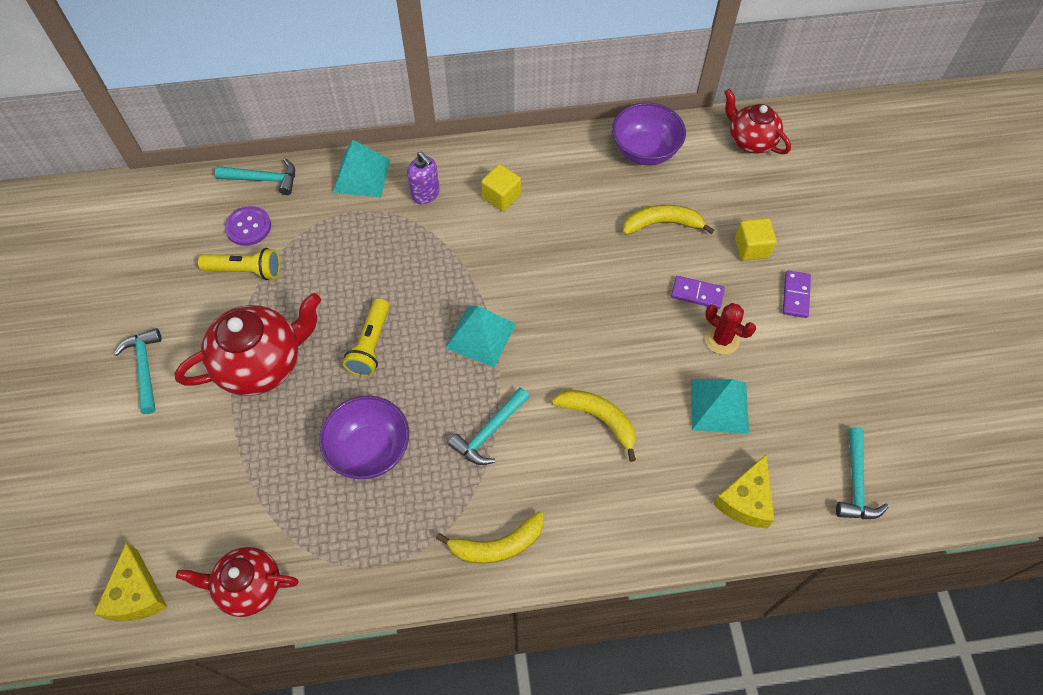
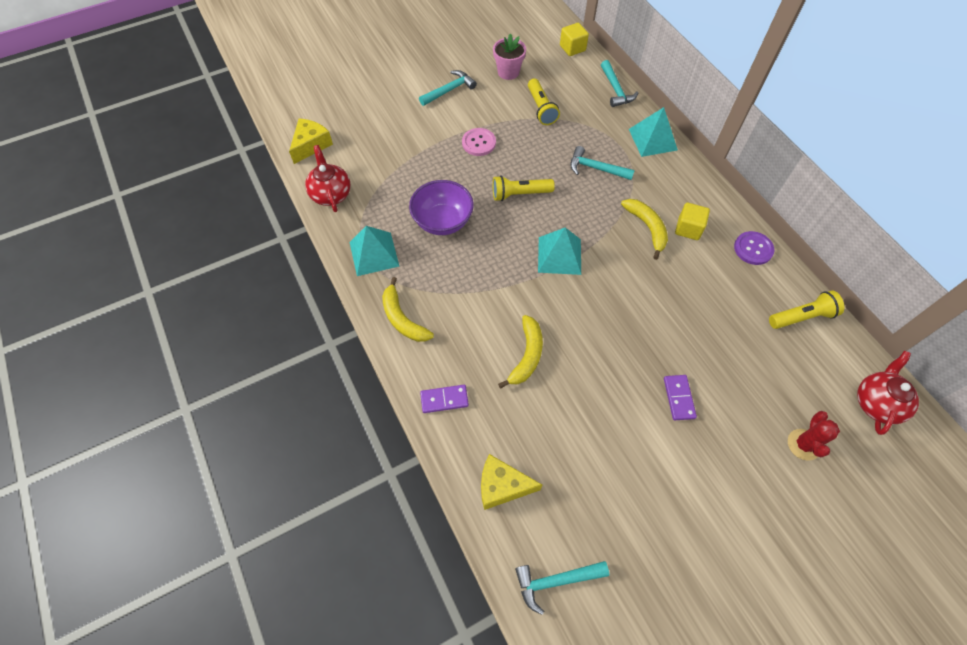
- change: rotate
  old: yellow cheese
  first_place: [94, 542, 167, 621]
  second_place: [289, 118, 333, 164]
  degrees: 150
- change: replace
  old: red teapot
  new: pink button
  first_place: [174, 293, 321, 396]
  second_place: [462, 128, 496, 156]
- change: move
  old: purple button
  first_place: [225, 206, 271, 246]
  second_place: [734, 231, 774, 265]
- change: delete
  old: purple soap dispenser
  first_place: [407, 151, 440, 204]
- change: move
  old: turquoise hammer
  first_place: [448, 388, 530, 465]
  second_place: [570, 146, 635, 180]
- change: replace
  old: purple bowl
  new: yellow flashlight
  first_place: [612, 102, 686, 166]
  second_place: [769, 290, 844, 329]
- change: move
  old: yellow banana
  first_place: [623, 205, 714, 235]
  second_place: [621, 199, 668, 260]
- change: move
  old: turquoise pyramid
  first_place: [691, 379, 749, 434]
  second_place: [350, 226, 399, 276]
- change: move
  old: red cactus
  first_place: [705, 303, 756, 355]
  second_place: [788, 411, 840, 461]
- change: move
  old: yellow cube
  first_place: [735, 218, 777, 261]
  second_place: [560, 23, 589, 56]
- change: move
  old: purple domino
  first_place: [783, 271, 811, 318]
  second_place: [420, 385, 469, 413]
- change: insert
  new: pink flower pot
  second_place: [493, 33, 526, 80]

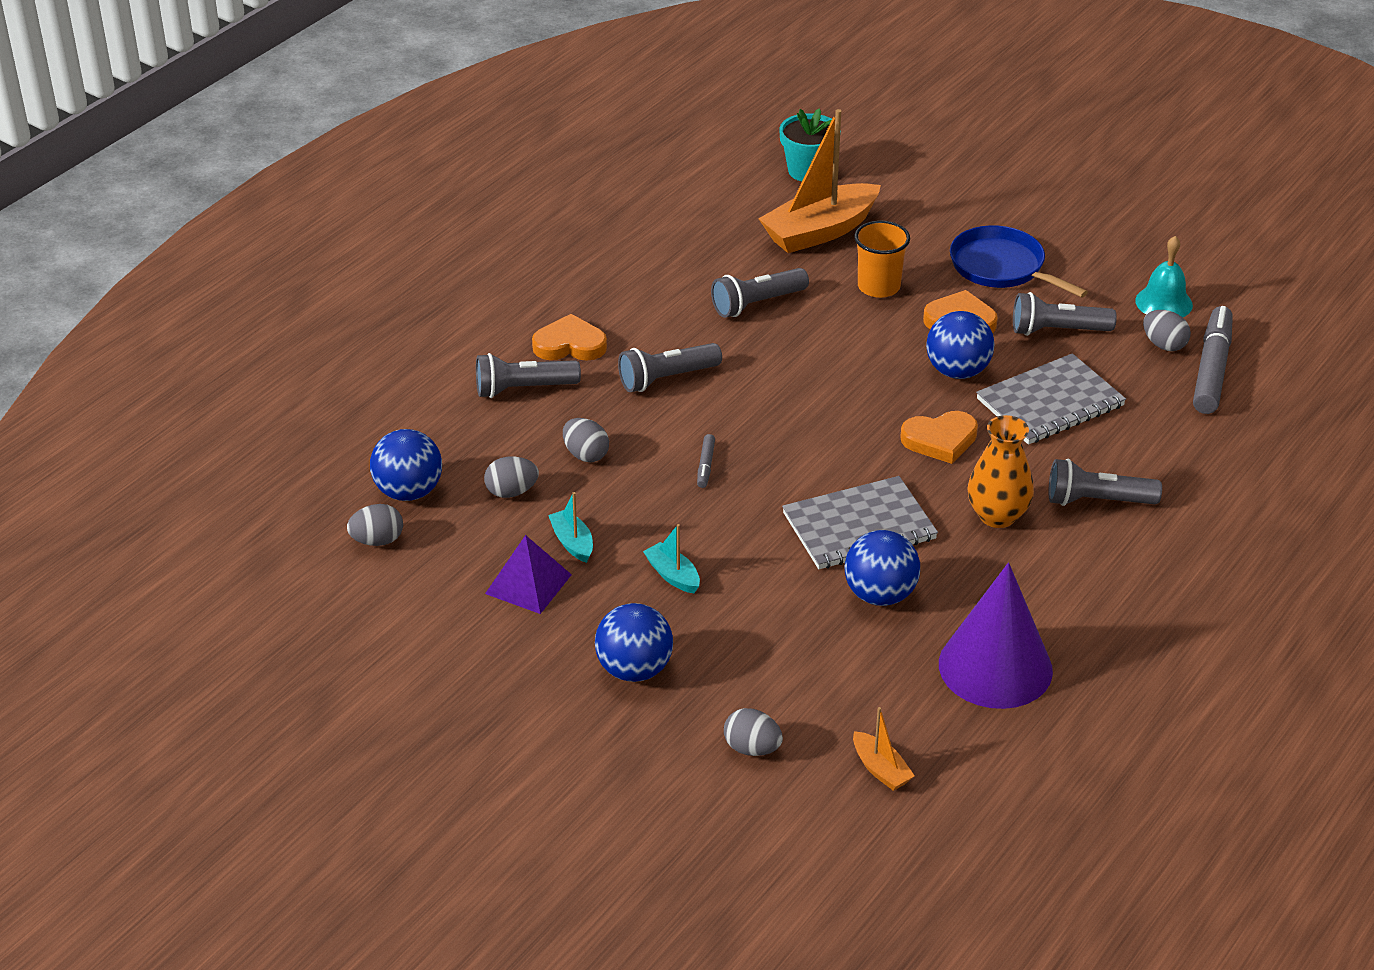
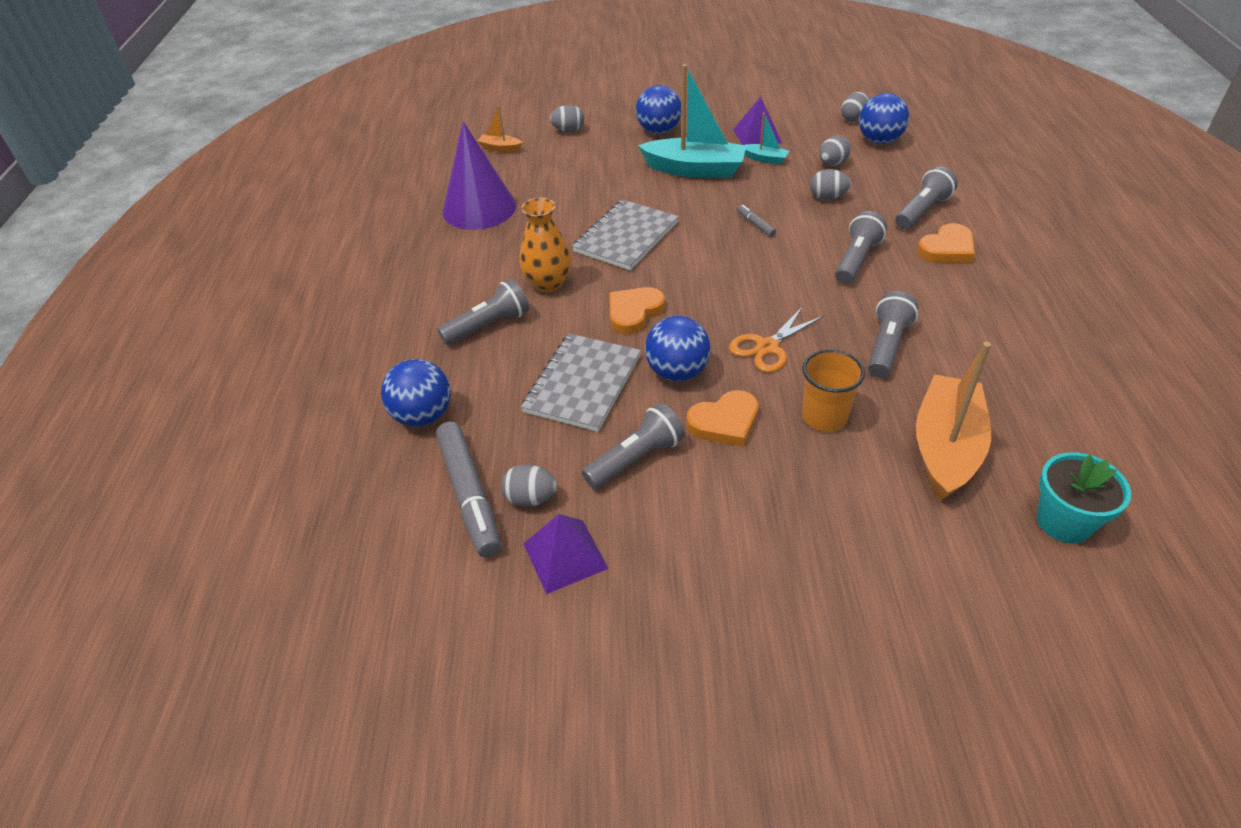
- change: resize
  old: turquoise boat
  first_place: [643, 524, 700, 593]
  second_place: [638, 64, 746, 178]
  factor: 2.18
- change: move
  old: blue ball
  first_place: [845, 530, 920, 606]
  second_place: [381, 359, 451, 427]
- change: delete
  old: blue pan
  first_place: [950, 225, 1088, 298]
- change: replace
  old: turquoise bell
  new: purple pyramid
  first_place: [1135, 236, 1193, 317]
  second_place: [523, 514, 609, 594]
- change: insert
  new: orange scissors
  second_place: [729, 306, 824, 373]

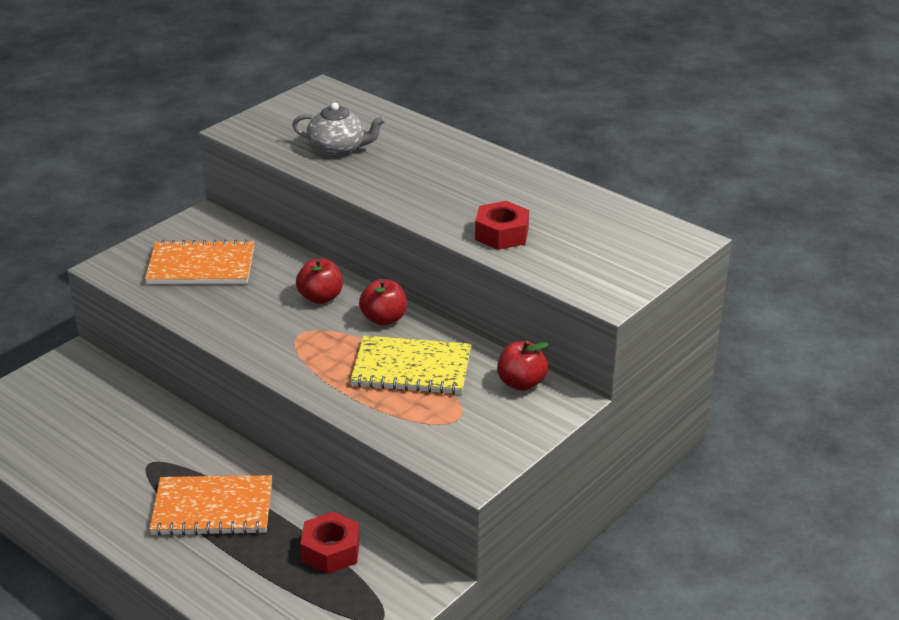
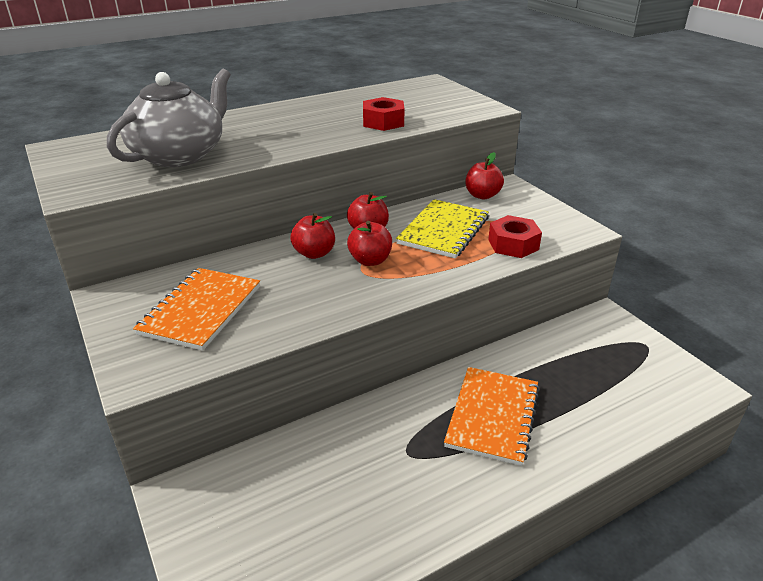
- change: resize
  old: grey teapot
  first_place: [292, 102, 386, 156]
  second_place: [107, 69, 231, 167]
  factor: 1.65
- change: move
  old: red nut
  first_place: [300, 511, 360, 574]
  second_place: [488, 215, 542, 258]
- change: insert
  new: red apple
  second_place: [347, 221, 392, 266]

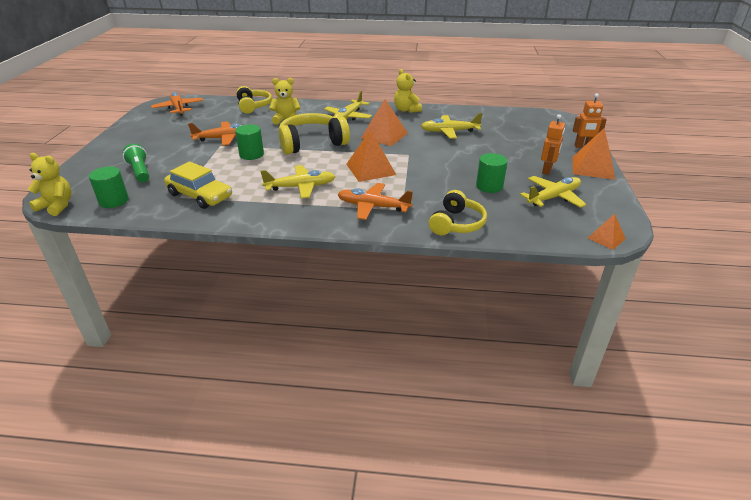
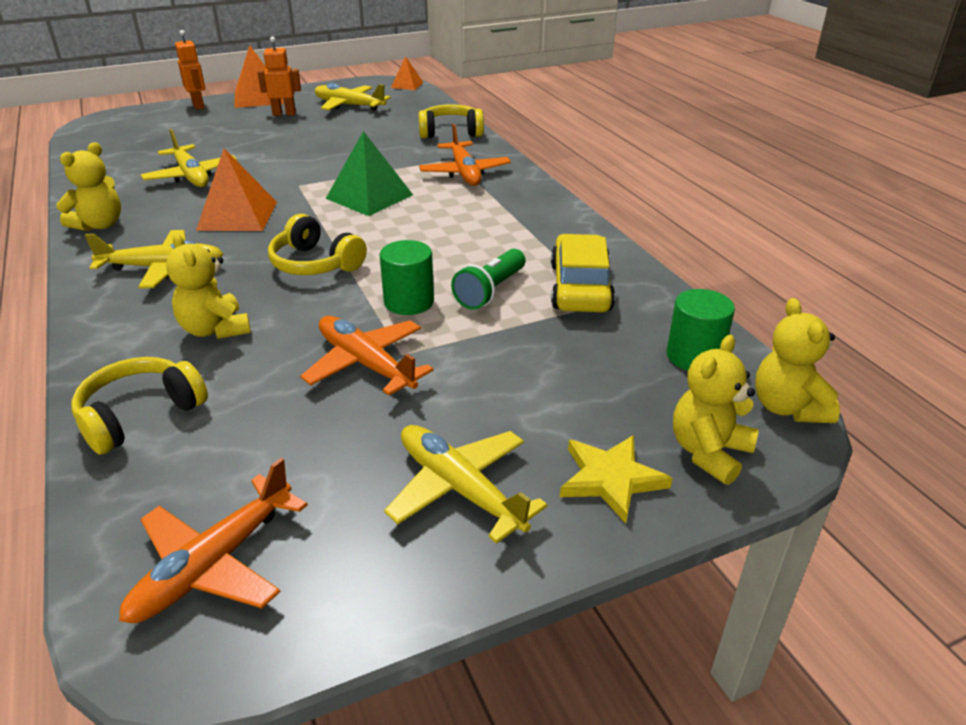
- change: move
  old: green flashlight
  first_place: [123, 144, 149, 182]
  second_place: [451, 249, 525, 310]
- change: move
  old: yellow plane
  first_place: [260, 165, 336, 198]
  second_place: [384, 425, 548, 544]
- change: resize
  old: yellow headphones
  first_place: [278, 113, 350, 155]
  second_place: [268, 214, 367, 275]
  factor: 0.66
- change: recolor
  old: orange pyramid
  new: green pyramid
  first_place: [346, 130, 396, 182]
  second_place: [326, 131, 413, 216]
- change: delete
  old: green cylinder
  first_place: [476, 153, 508, 193]
- change: insert
  new: yellow star
  second_place: [560, 435, 673, 523]
- change: insert
  new: yellow teddy bear
  second_place: [673, 335, 759, 485]

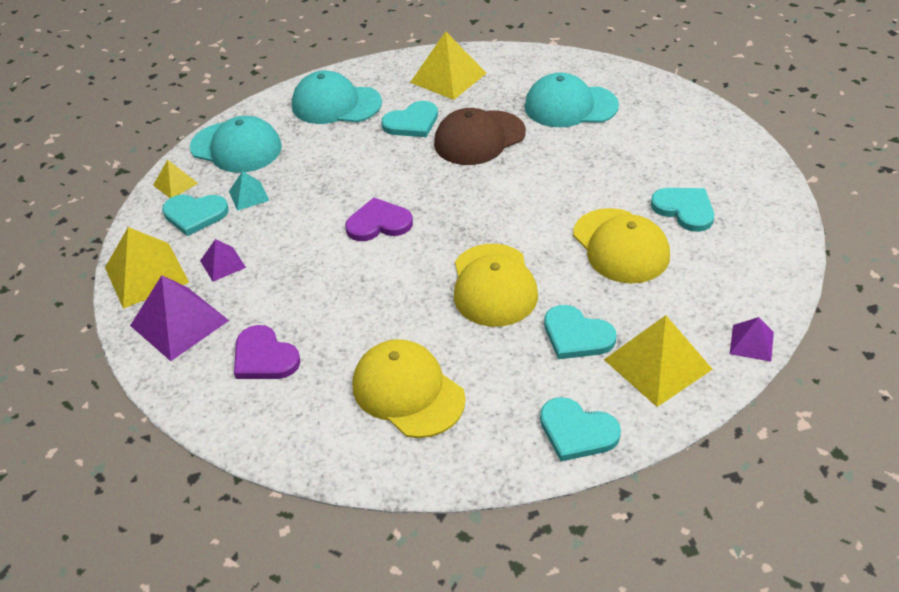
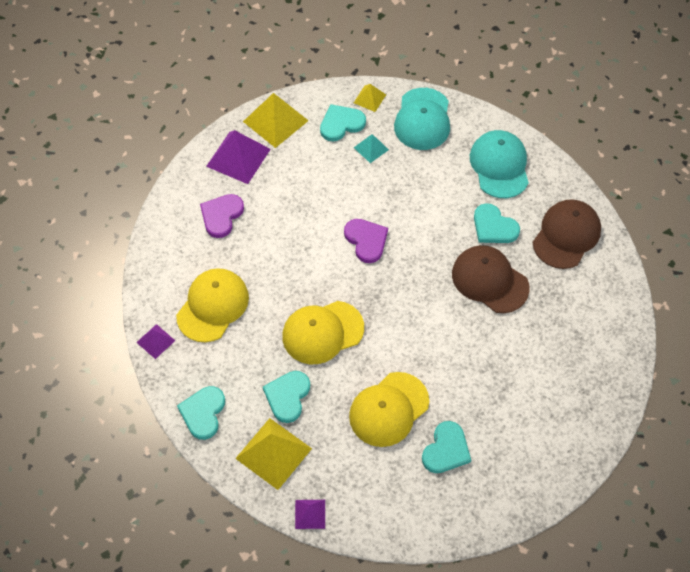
- change: rotate
  old: turquoise heart
  first_place: [162, 195, 229, 236]
  second_place: [320, 104, 366, 141]
  degrees: 75
- change: move
  old: purple pyramid
  first_place: [200, 239, 246, 281]
  second_place: [136, 324, 175, 359]
- change: replace
  old: yellow pyramid
  new: brown cap
  first_place: [410, 31, 486, 100]
  second_place: [533, 199, 601, 269]
- change: delete
  old: turquoise cap
  first_place: [525, 72, 619, 127]

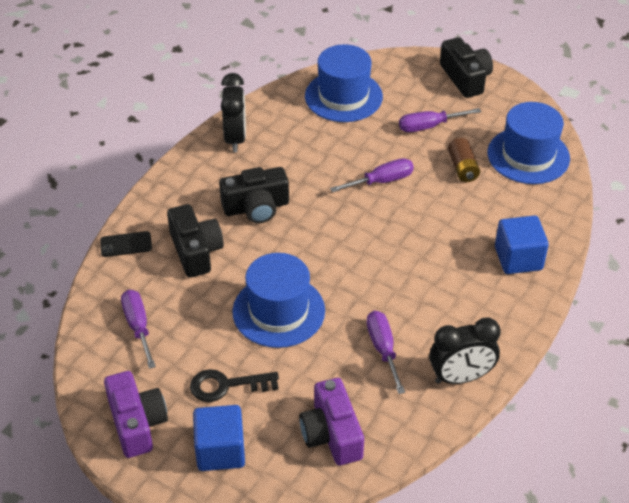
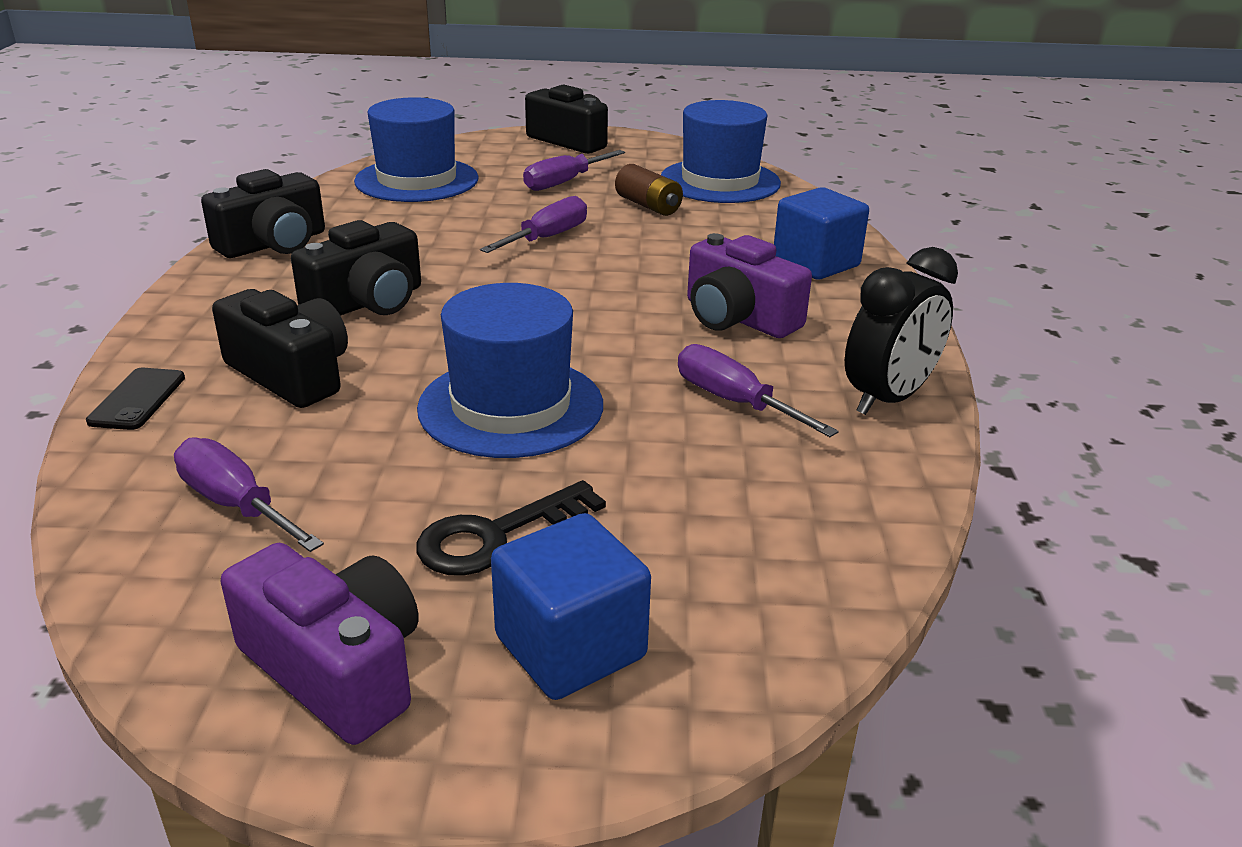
- change: rotate
  old: black phone
  first_place: [100, 231, 152, 257]
  second_place: [86, 368, 185, 430]
  degrees: -45
- change: replace
  old: black clock
  new: black camera
  first_place: [221, 73, 246, 152]
  second_place: [201, 169, 325, 258]
- change: move
  old: purple camera
  first_place: [299, 378, 364, 465]
  second_place: [687, 233, 812, 338]

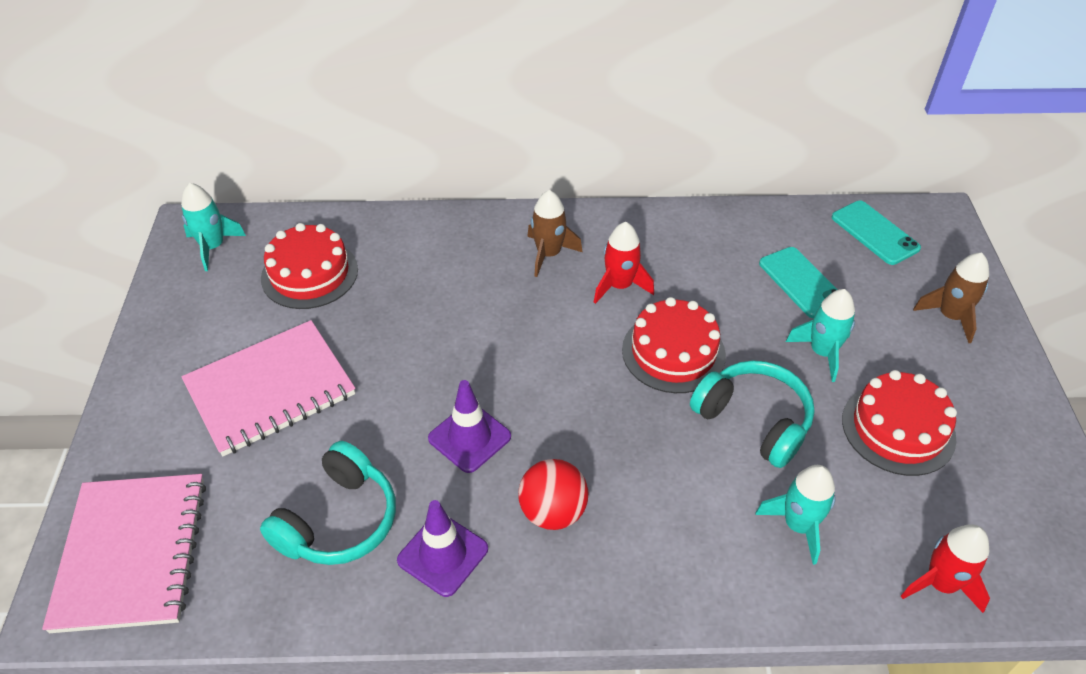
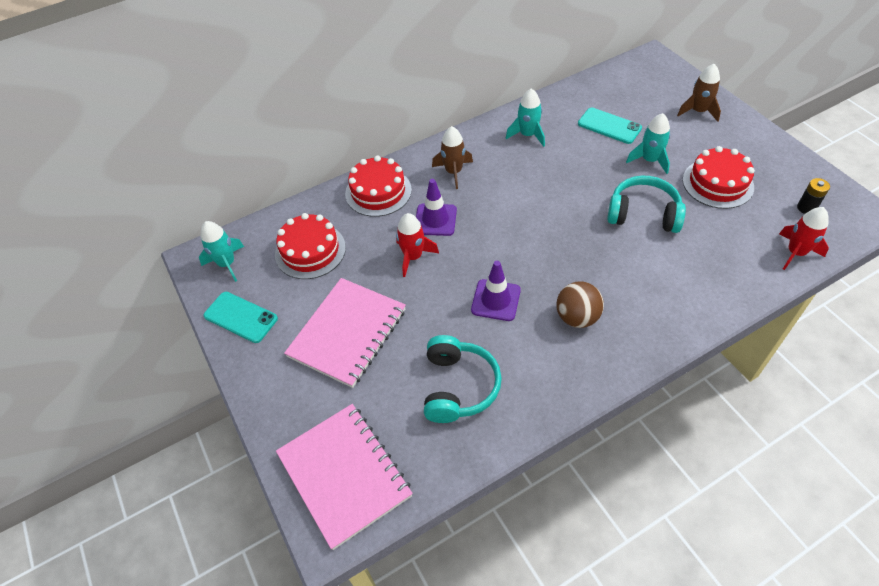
- change: move
  old: purple traffic cone
  first_place: [397, 500, 488, 597]
  second_place: [416, 179, 457, 236]
- change: recolor
  old: red ball
  new: brown ball
  first_place: [518, 459, 588, 530]
  second_place: [556, 282, 604, 328]
- change: move
  old: red rocket
  first_place: [594, 222, 654, 304]
  second_place: [396, 213, 439, 277]
- change: move
  old: red cake
  first_place: [622, 297, 726, 393]
  second_place: [345, 156, 412, 217]
- change: move
  old: turquoise rocket
  first_place: [755, 465, 836, 565]
  second_place: [506, 89, 545, 147]
- change: move
  old: turquoise phone
  first_place: [832, 200, 921, 265]
  second_place: [203, 292, 278, 343]
- change: insert
  new: black battery
  second_place: [797, 178, 830, 214]

